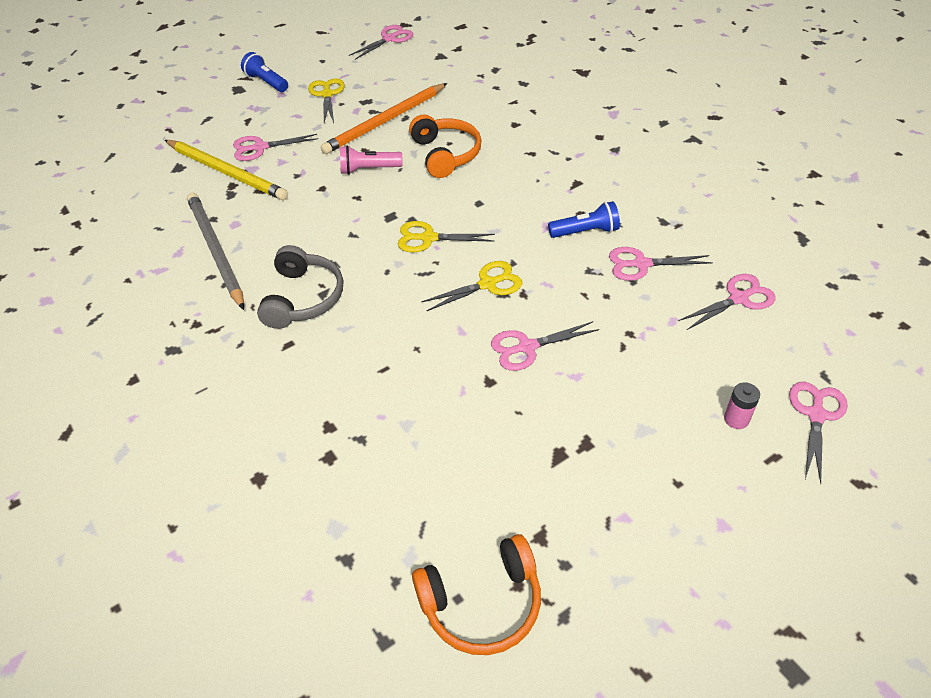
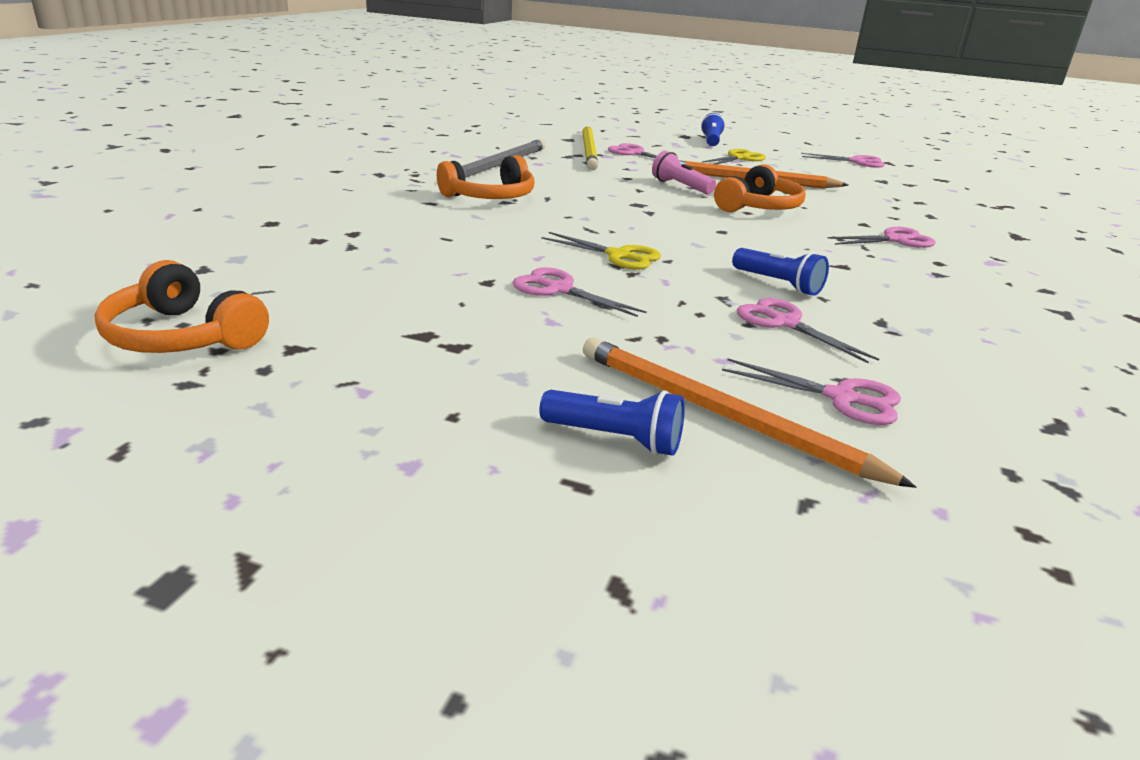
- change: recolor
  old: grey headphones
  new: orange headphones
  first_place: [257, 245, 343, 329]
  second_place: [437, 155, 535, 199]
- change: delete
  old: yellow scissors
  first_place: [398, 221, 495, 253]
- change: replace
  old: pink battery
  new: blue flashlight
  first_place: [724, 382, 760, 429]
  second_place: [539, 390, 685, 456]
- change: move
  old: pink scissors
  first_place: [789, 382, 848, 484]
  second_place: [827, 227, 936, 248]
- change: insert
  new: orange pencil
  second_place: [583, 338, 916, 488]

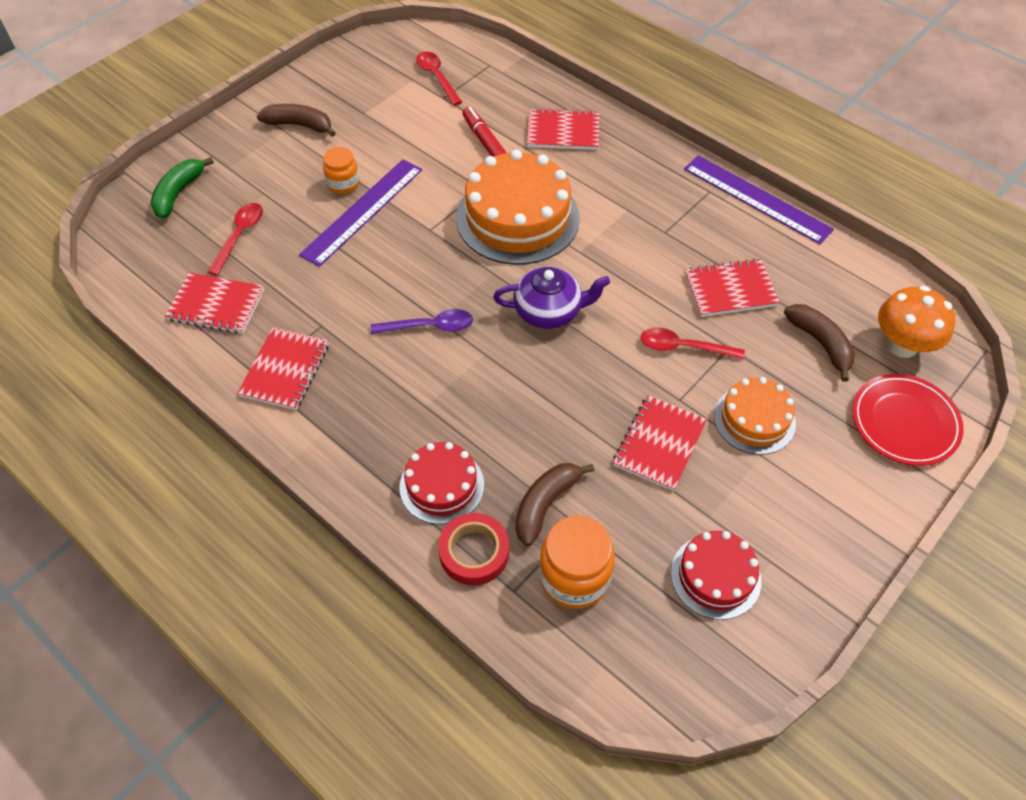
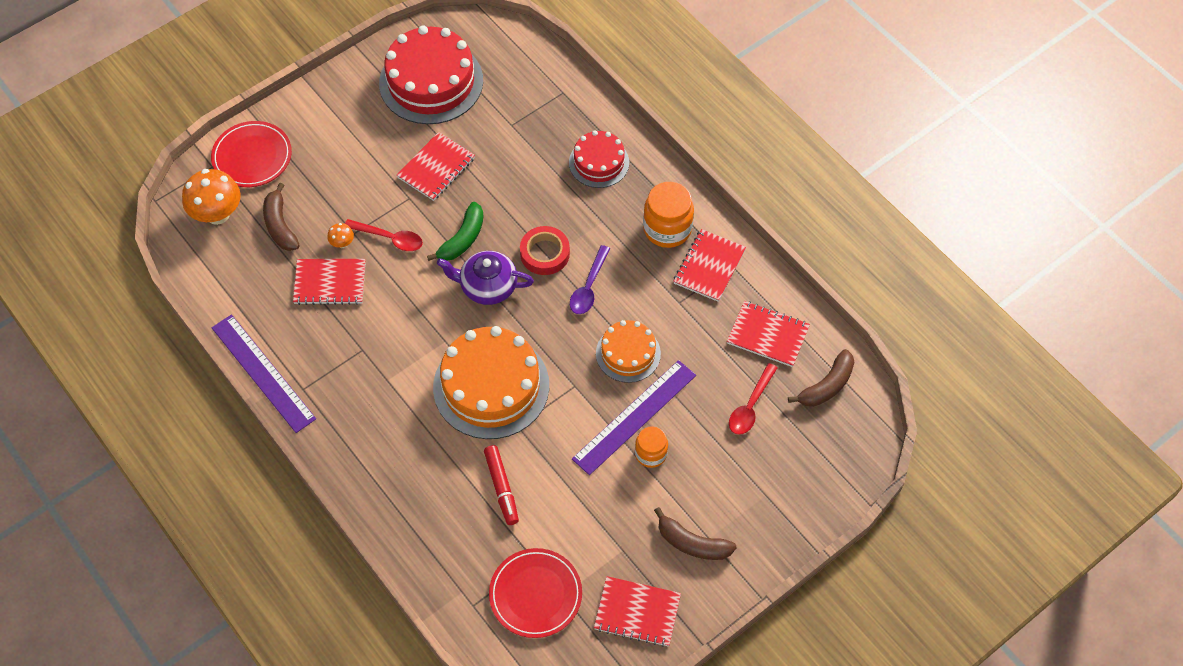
- change: move
  old: green banana
  first_place: [151, 157, 214, 218]
  second_place: [427, 202, 483, 261]
- change: rotate
  old: purple spoon
  first_place: [371, 309, 473, 334]
  second_place: [570, 245, 610, 314]
  degrees: -75
- change: replace
  old: red spoon
  new: red plate
  first_place: [416, 51, 462, 106]
  second_place: [489, 548, 582, 638]
- change: move
  old: red tape
  first_place: [438, 513, 509, 585]
  second_place: [520, 226, 570, 275]
- change: move
  old: brown banana
  first_place: [515, 463, 594, 546]
  second_place: [788, 349, 855, 407]
- change: move
  old: red notebook
  first_place: [527, 108, 599, 150]
  second_place: [594, 576, 681, 647]
- change: move
  old: orange jar
  first_place: [539, 516, 615, 609]
  second_place: [643, 182, 694, 248]
- change: resize
  old: red cake
  first_place: [671, 531, 761, 620]
  second_place: [379, 25, 483, 124]
  factor: 1.77
- change: move
  old: orange cake
  first_place: [714, 377, 796, 455]
  second_place: [596, 320, 661, 383]
- change: insert
  new: orange mushroom
  second_place: [327, 223, 354, 248]

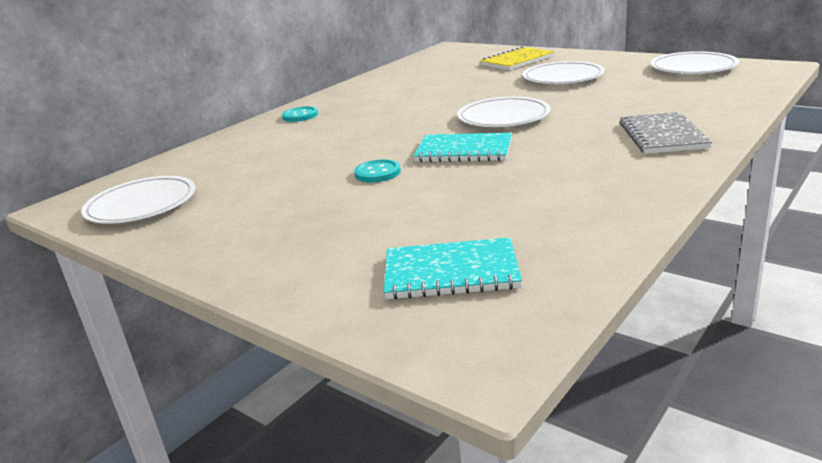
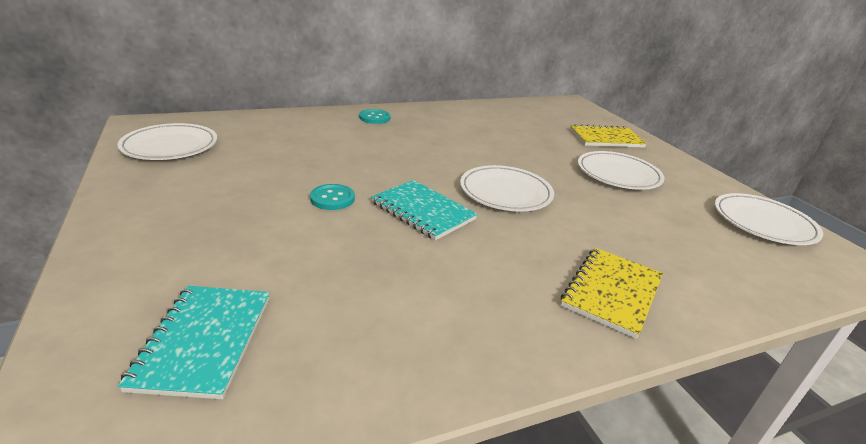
- change: rotate
  old: turquoise notebook
  first_place: [384, 237, 522, 300]
  second_place: [118, 286, 270, 399]
  degrees: 60
- change: recolor
  old: grey notebook
  new: yellow notebook
  first_place: [620, 112, 712, 154]
  second_place: [561, 248, 663, 339]

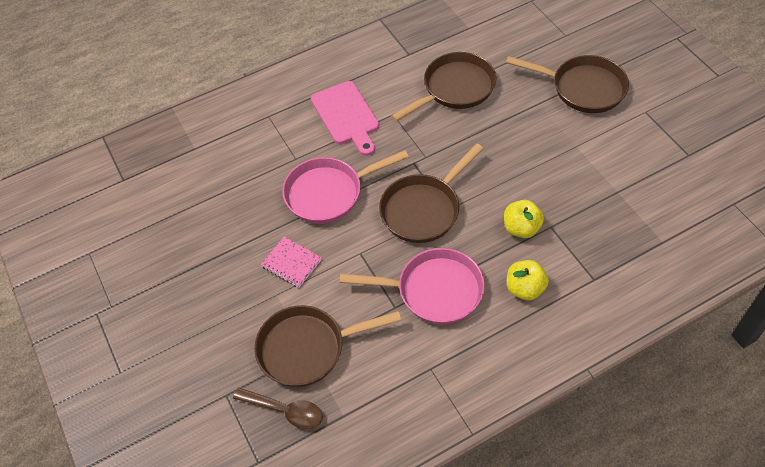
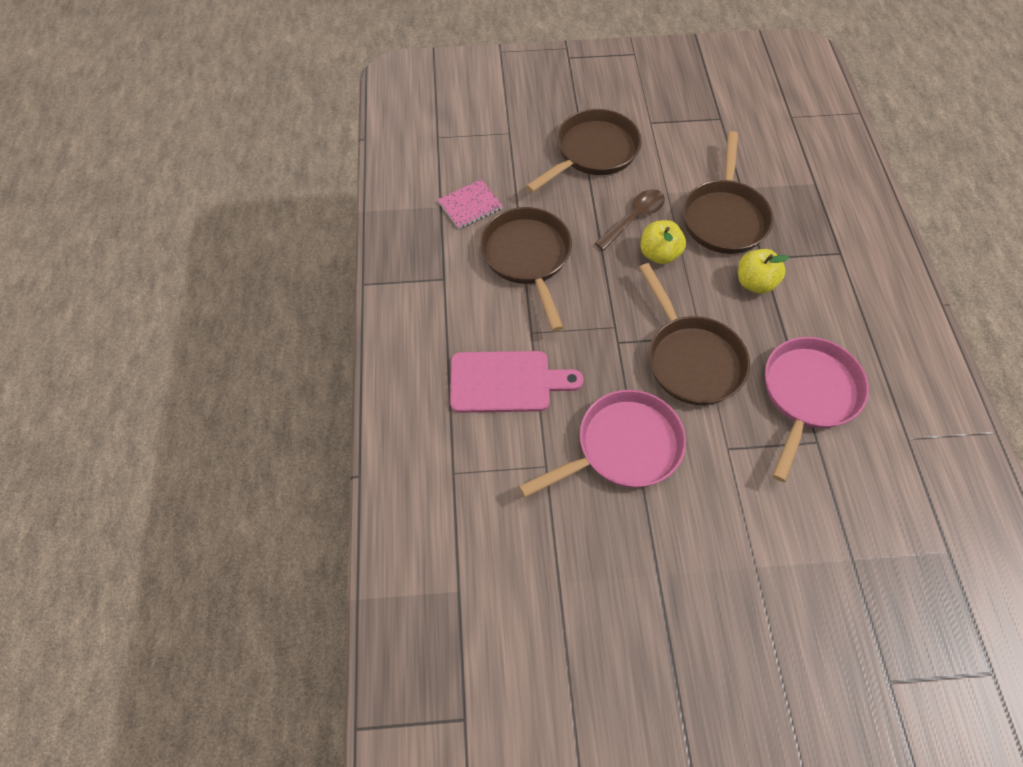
- change: move
  old: brown spoon
  first_place: [233, 387, 323, 429]
  second_place: [595, 189, 665, 250]
- change: move
  old: brown pan
  first_place: [254, 305, 401, 387]
  second_place: [683, 131, 773, 254]
- change: move
  old: pink notebook
  first_place: [260, 237, 322, 288]
  second_place: [438, 179, 503, 229]
- change: rotate
  old: pink pan
  first_place: [282, 150, 409, 224]
  second_place: [519, 390, 686, 498]
  degrees: -120
- change: move
  old: yellow apple
  first_place: [507, 260, 549, 300]
  second_place: [641, 220, 686, 264]

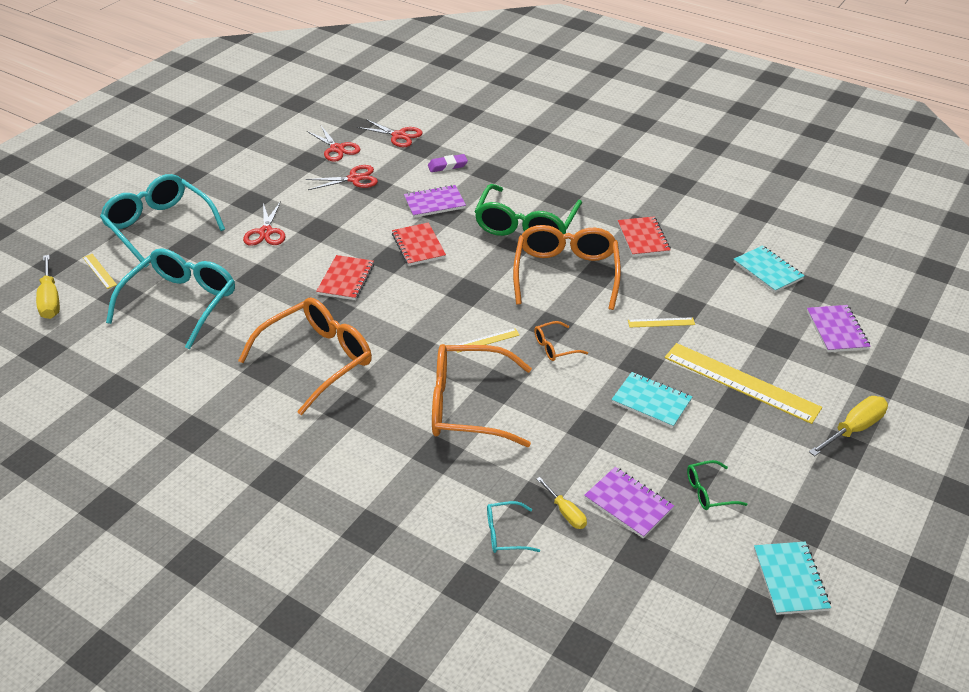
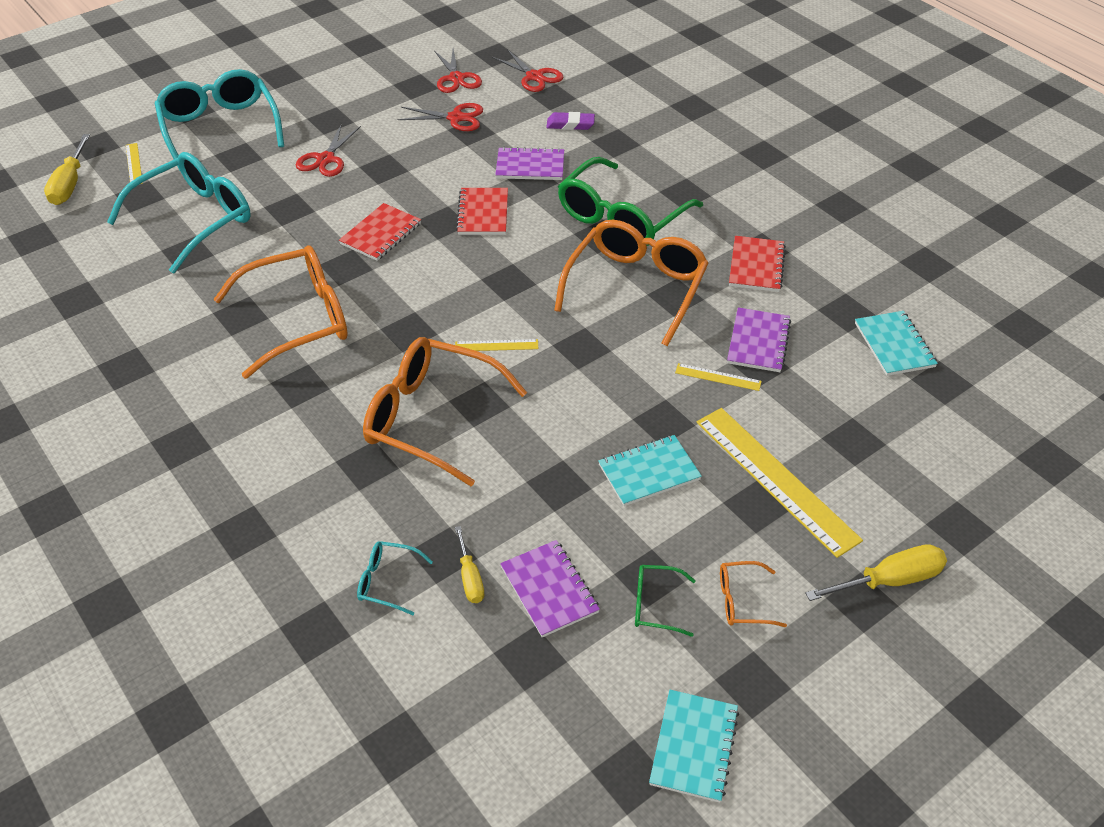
- change: move
  old: orange glasses
  first_place: [534, 321, 588, 361]
  second_place: [720, 561, 787, 627]
- change: rotate
  old: turquoise notebook
  first_place: [611, 372, 692, 428]
  second_place: [598, 435, 702, 506]
  degrees: -75
- change: move
  old: purple notebook
  first_place: [807, 305, 871, 352]
  second_place: [727, 307, 791, 372]

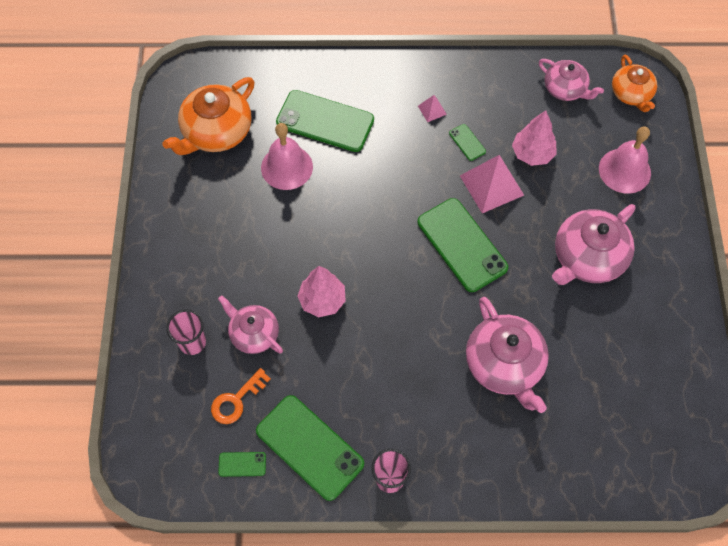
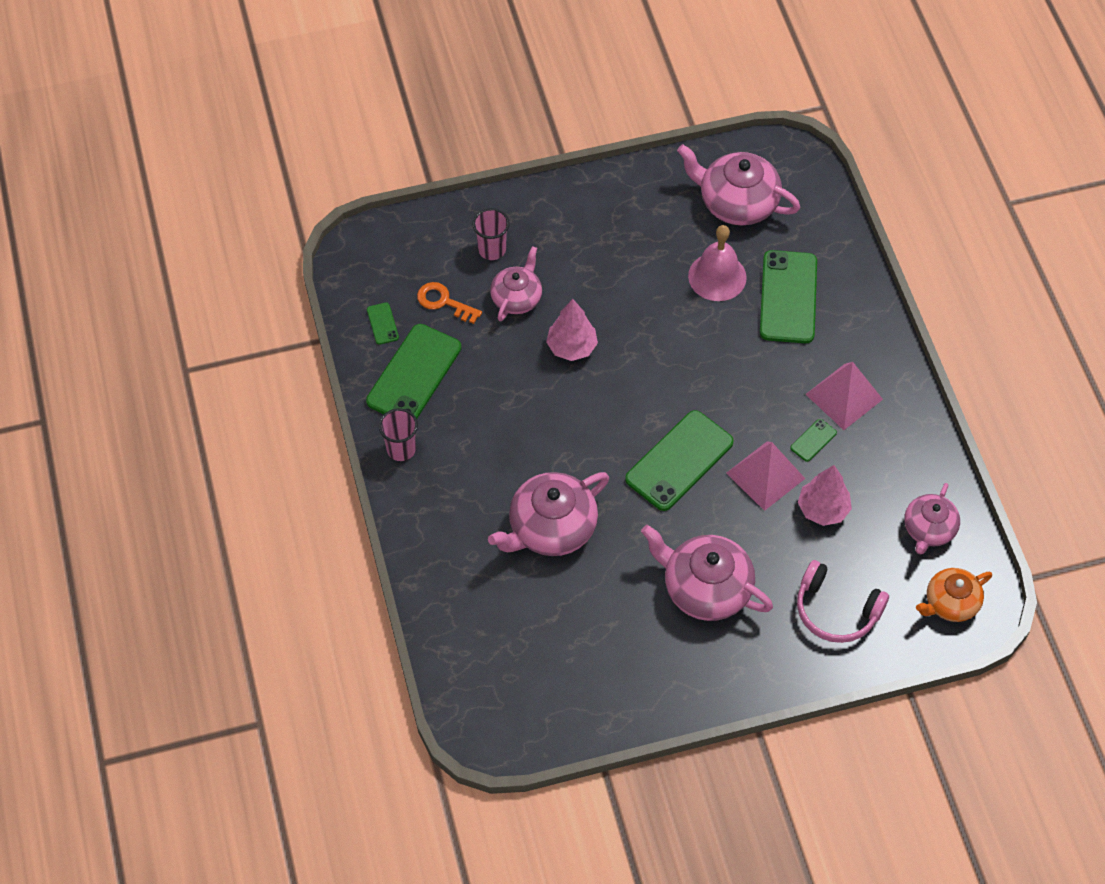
- change: recolor
  old: orange teapot
  new: pink teapot
  first_place: [163, 77, 255, 155]
  second_place: [677, 144, 801, 225]
- change: resize
  old: pink pyramid
  first_place: [418, 95, 447, 122]
  second_place: [805, 362, 883, 430]
  factor: 2.11
- change: replace
  old: pink bell
  new: pink headphones
  first_place: [599, 126, 651, 194]
  second_place: [797, 560, 889, 643]

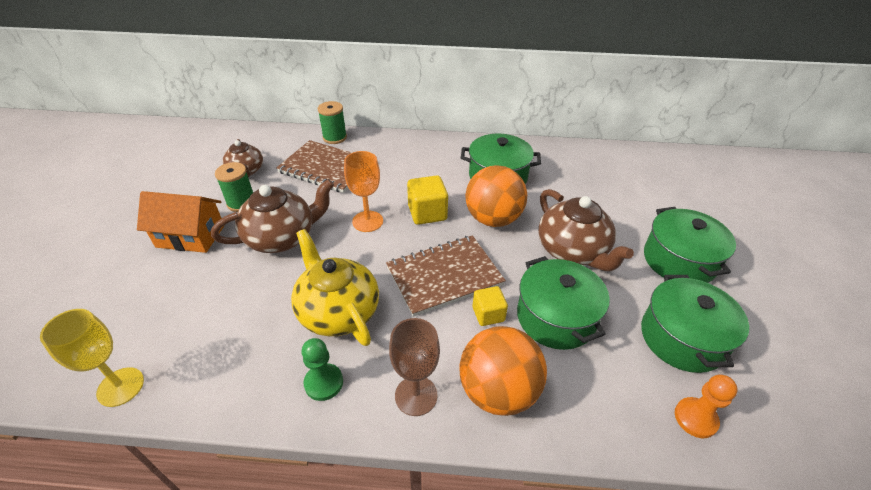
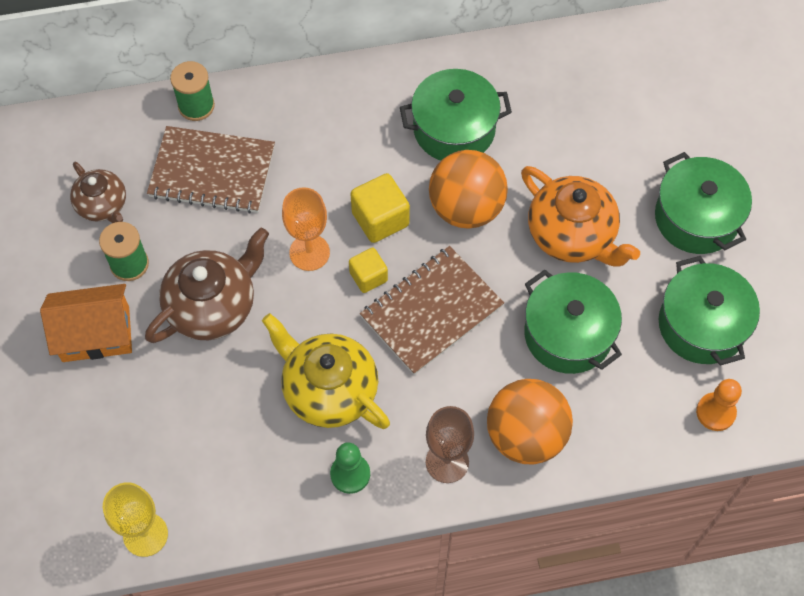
- change: move
  old: yellow cube
  first_place: [473, 286, 508, 326]
  second_place: [349, 247, 388, 293]
- change: recolor
  old: brown teapot
  new: orange teapot
  first_place: [538, 189, 634, 271]
  second_place: [521, 166, 640, 267]

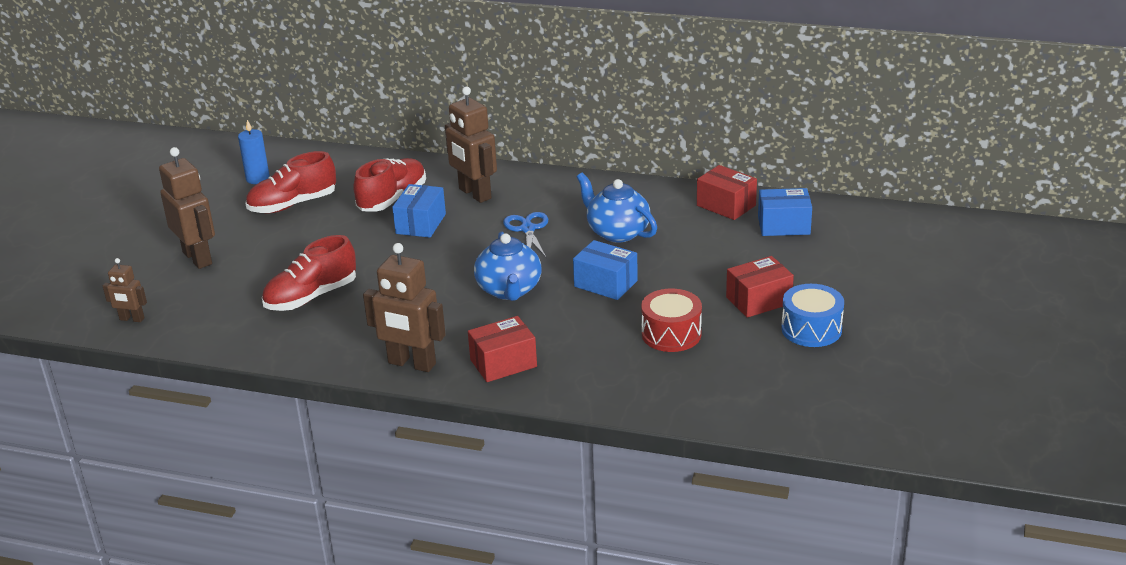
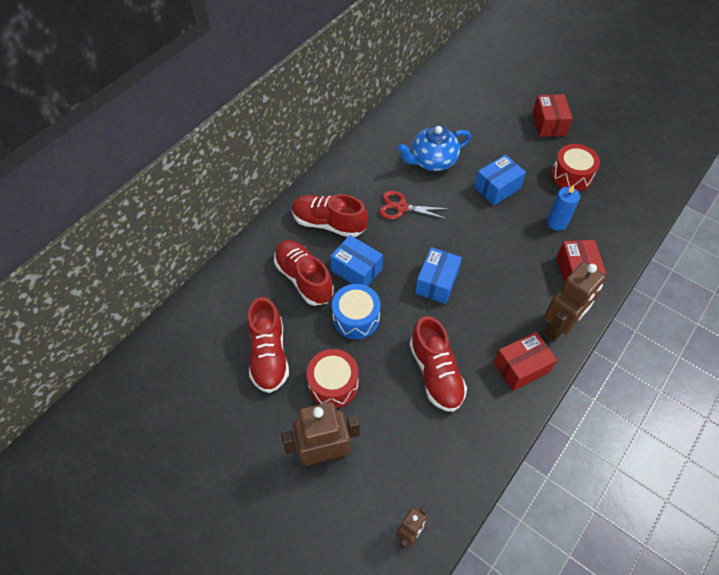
- change: move
  old: blue candle
  first_place: [238, 120, 270, 184]
  second_place: [547, 185, 580, 231]
- change: replace
  old: brown robot
  new: red shoe
  first_place: [445, 87, 497, 203]
  second_place: [292, 194, 368, 237]
- change: delete
  old: blue teapot
  first_place: [474, 232, 542, 301]
- change: recolor
  old: blue scissors
  new: red scissors
  first_place: [503, 212, 548, 257]
  second_place: [379, 191, 450, 219]
- change: move
  old: red box
  first_place: [697, 165, 757, 220]
  second_place: [494, 332, 557, 391]
- change: move
  old: blue box
  first_place: [758, 188, 812, 236]
  second_place: [415, 247, 462, 304]
- change: move
  old: blue drum
  first_place: [781, 284, 844, 347]
  second_place: [332, 284, 381, 339]
- change: insert
  new: red drum
  second_place: [307, 349, 359, 408]

